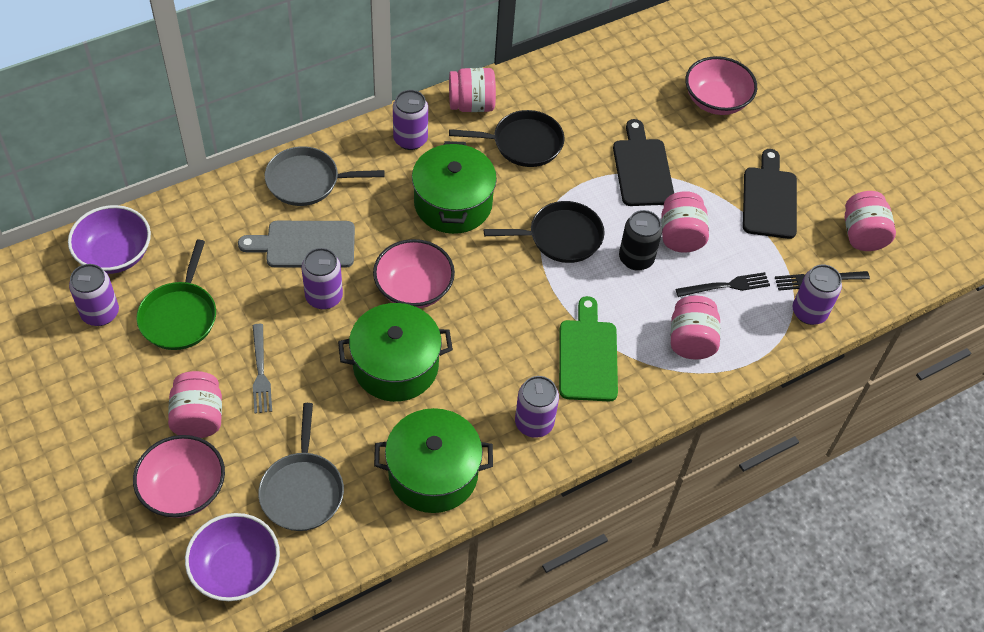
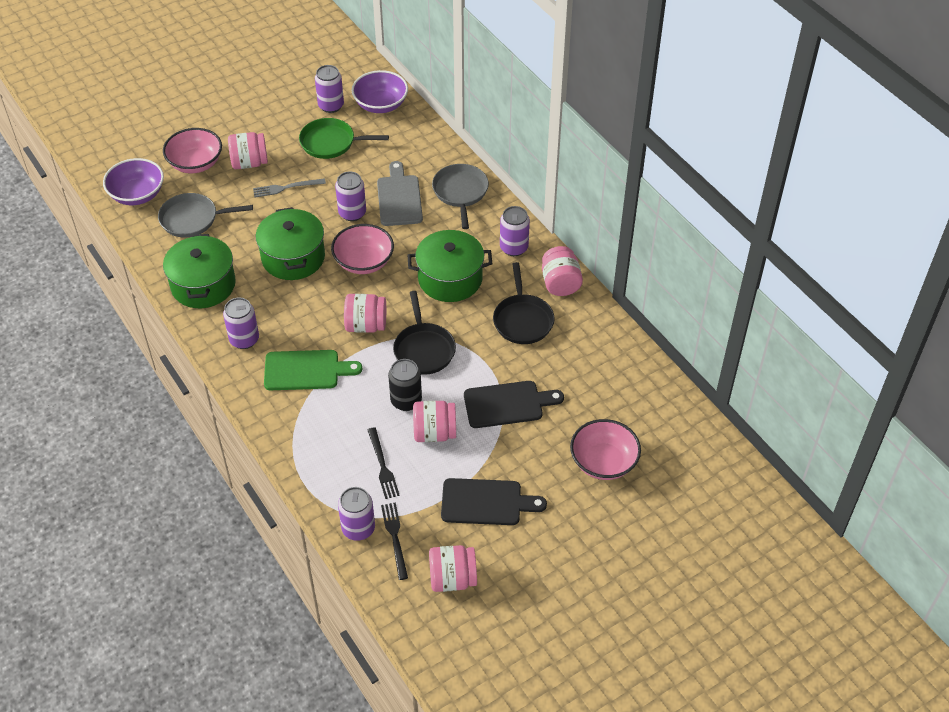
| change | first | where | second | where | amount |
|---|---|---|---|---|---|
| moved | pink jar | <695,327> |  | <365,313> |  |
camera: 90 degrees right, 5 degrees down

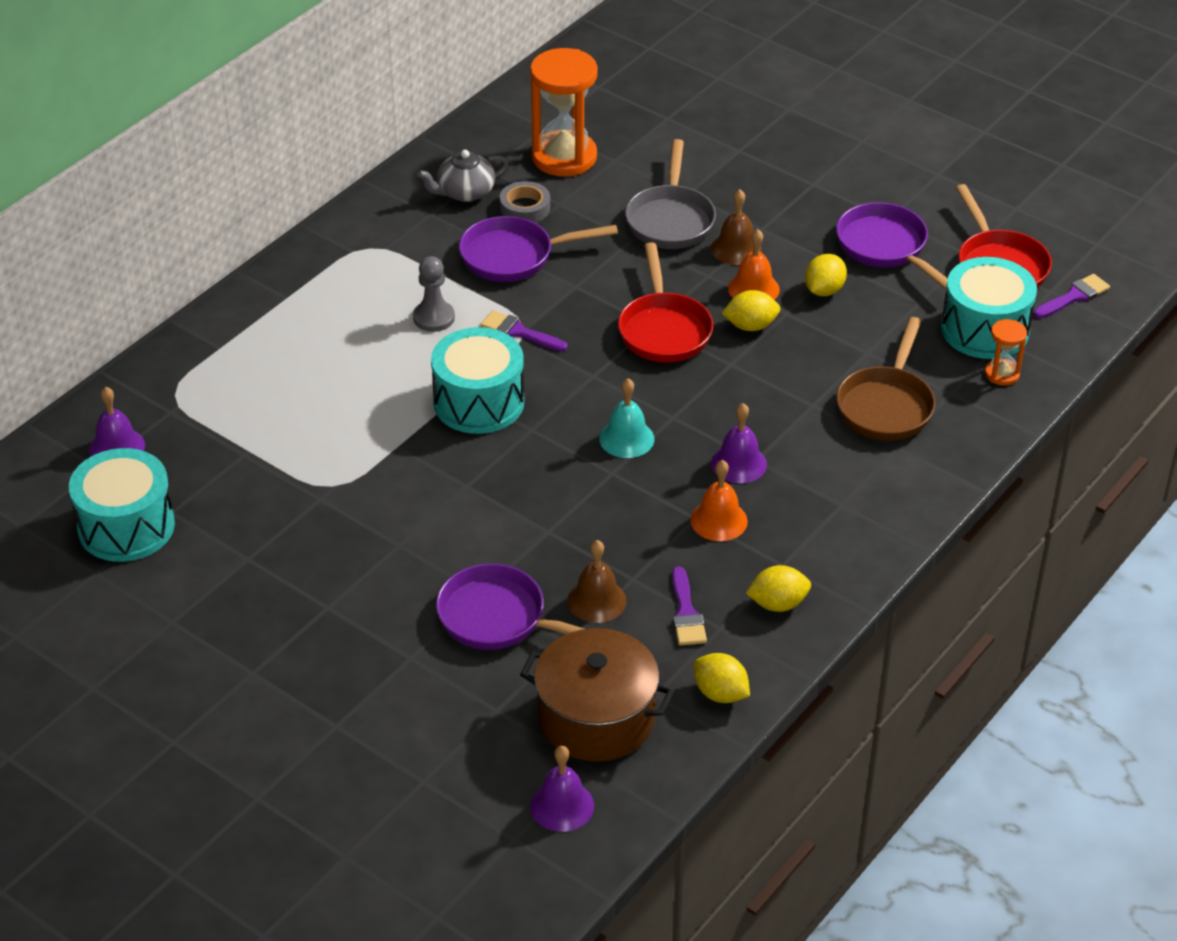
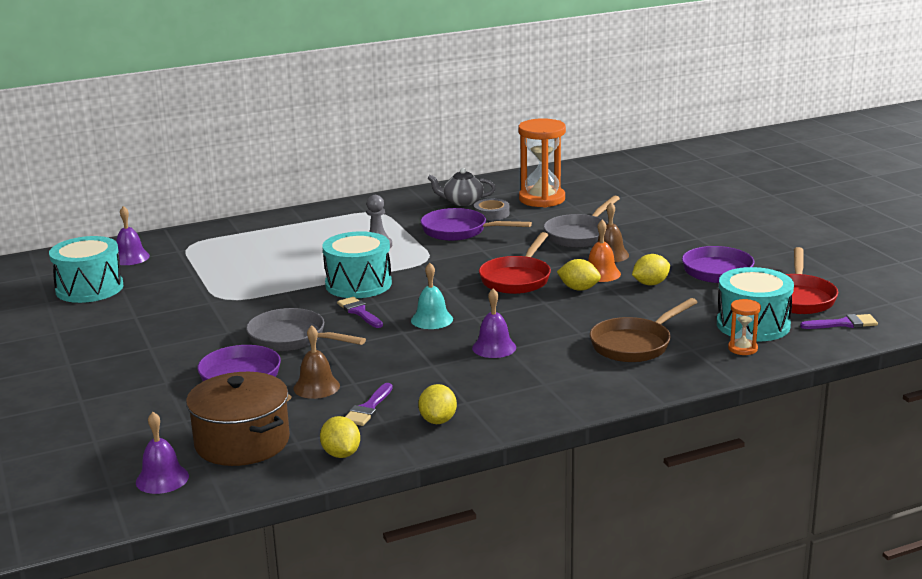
| change | first | where | second | where | amount |
|---|---|---|---|---|---|
| removed | orange bell | <719,500> |  |  |  |
| added |  |  | grey pan | <306,329> |  |
| moved | purple brush | <524,330> |  | <360,312> |  |
| turned | yellow lemon | <778,588> |  | <437,404> | 75 degrees clockwise |
camera: 30 degrees right, 20 degrees down

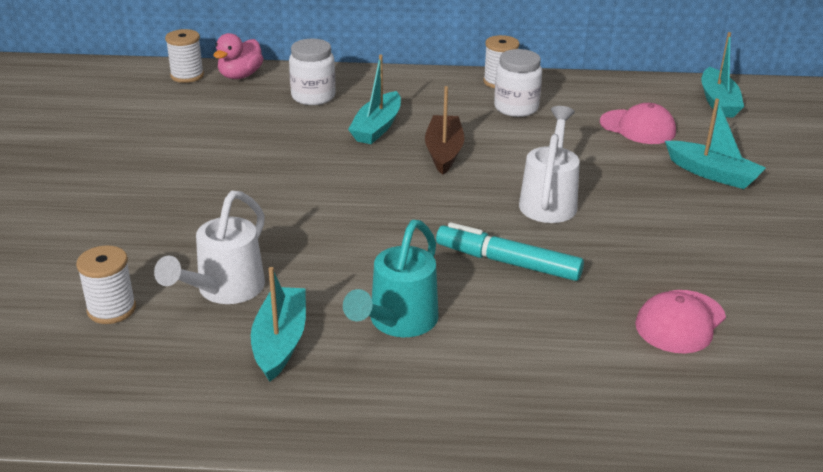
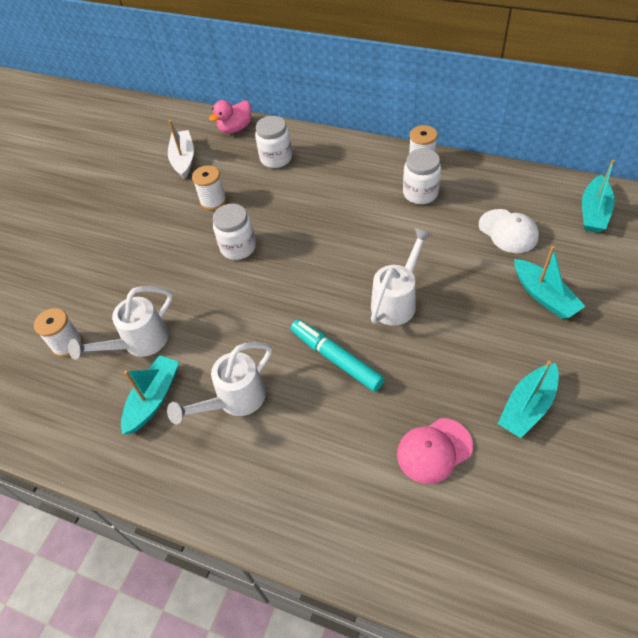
| change | first | where | second | where | amount |
|---|---|---|---|---|---|
| removed | brown boat | <444,130> |  |  |  |
| added |  |  | white boat | <181,149> |  |
| added |  |  | white jar | <234,231> |  |
| moved | white spool | <184,56> |  | <209,187> |  |
| moved | turquoise boat | <374,99> |  | <528,399> |  |
| recoloured | turquoise watering can | <391,278> | white watering can | <219,383> |  |
| recoloured | pink cap | <638,123> | white cap | <509,231> |  |
camera: 25 degrees right, 20 degrees up

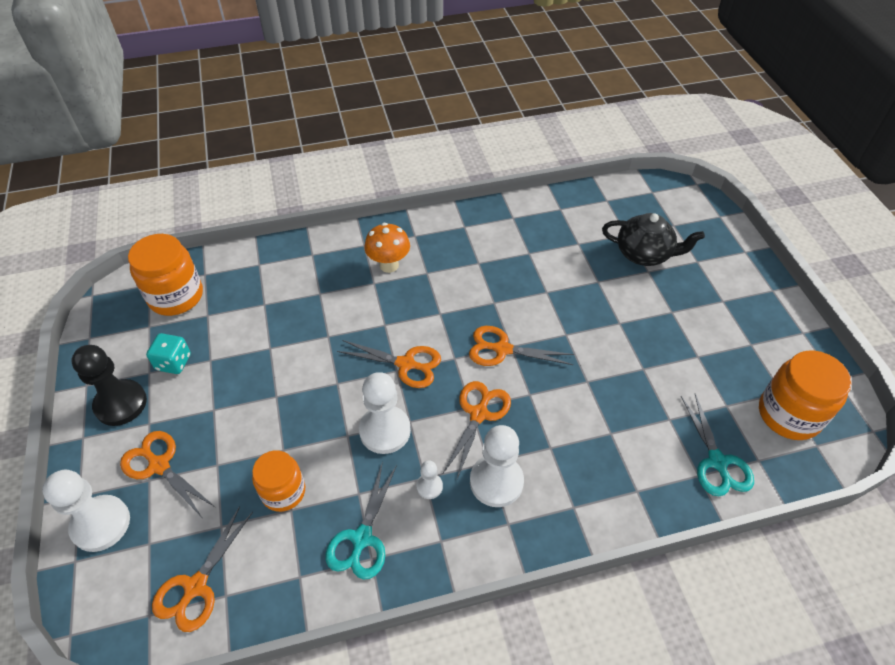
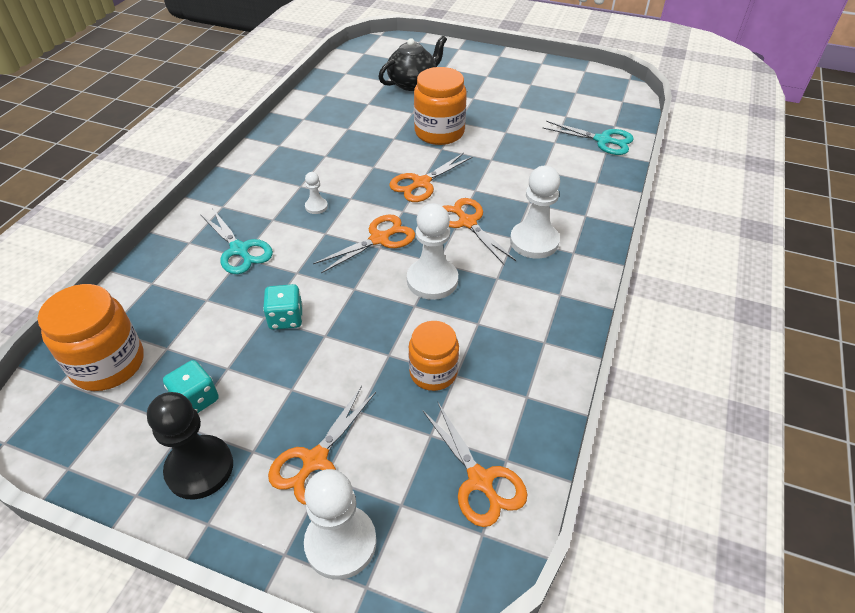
| change | first | where | second | where | amount |
|---|---|---|---|---|---|
| removed | orange mushroom | <387,248> |  |  |  |
| added |  |  | turquoise dice | <283,307> |  |
| moved | turquoise scissors | <361,520> |  | <236,241> |  |
| moved | white pawn | <429,479> |  | <316,193> |  |
| moved | orange jar | <805,395> |  | <440,106> |  |
| turned | orange scissors | <167,473> |  | <322,445> | 45 degrees counterclockwise |
camera: 55 degrees left, 5 degrees down

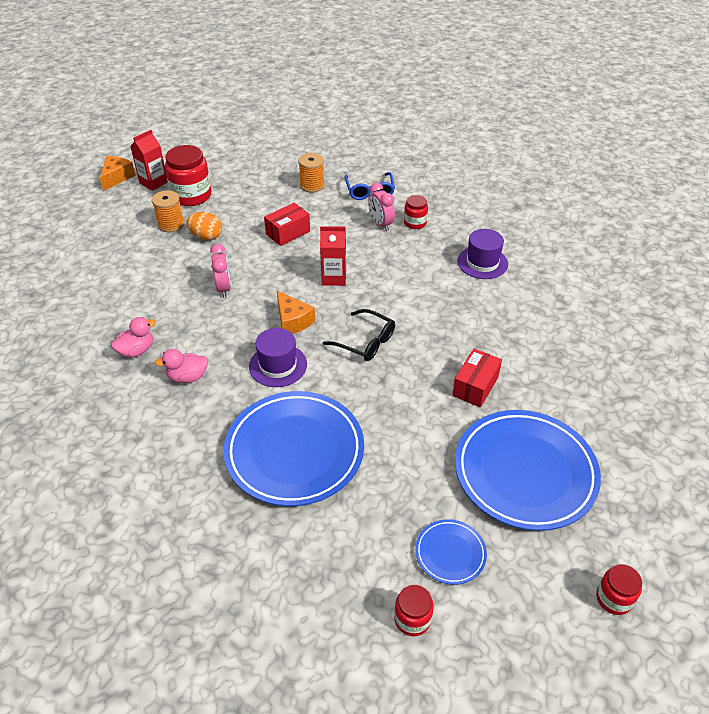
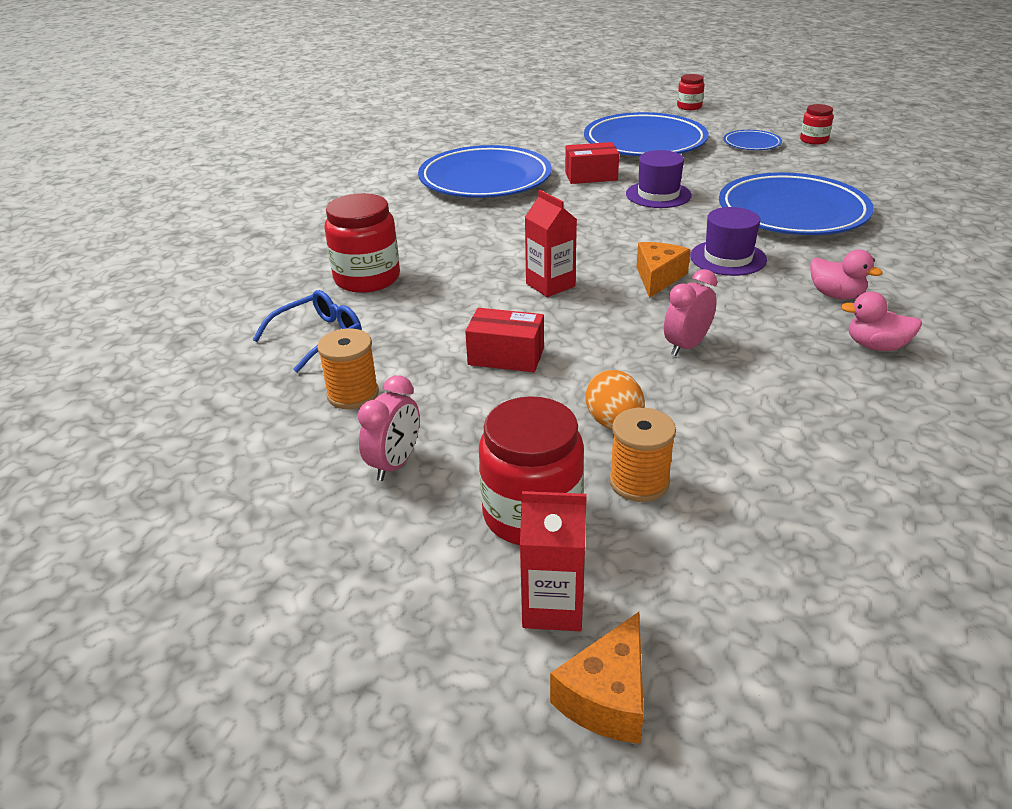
| change | first | where | second | where | amount |
|---|---|---|---|---|---|
| removed | black glasses | <359,335> |  |  |  |
| added |  |  | blue plate | <485,171> |  |
| moved | pink clock | <381,207> |  | <389,428> |  |
| moved | purple hat | <482,254> |  | <659,179> |  |
| turned | orange cheese | <118,173> |  | <597,678> | 45 degrees counterclockwise |
| resized | red jar | <416,212> |  | <362,243> | x1.83 |
camera: 125 degrees left, 10 degrees down

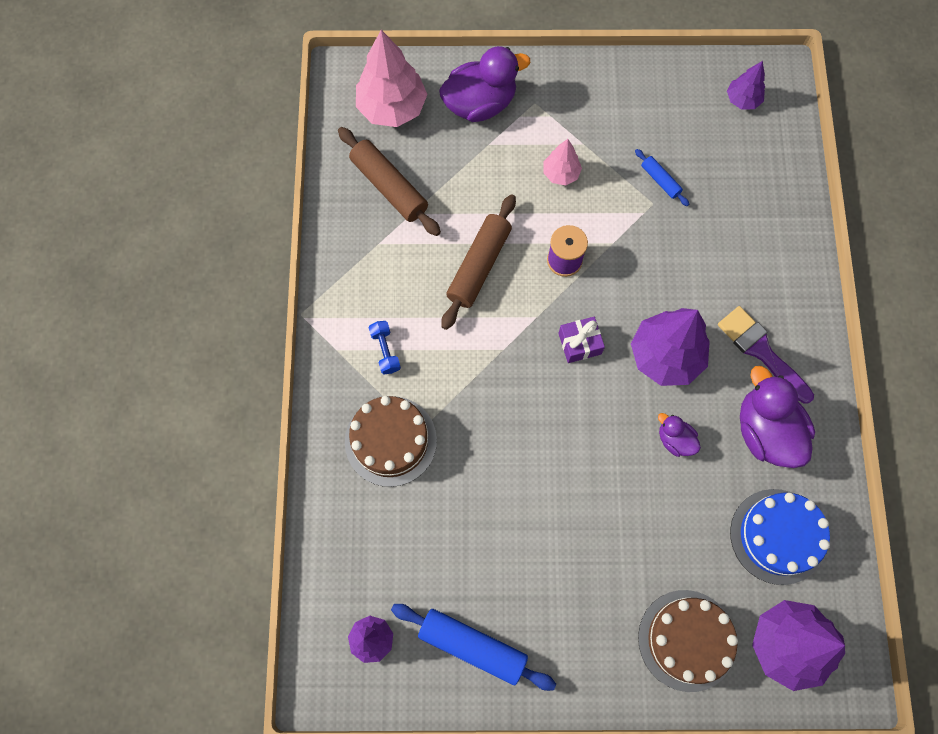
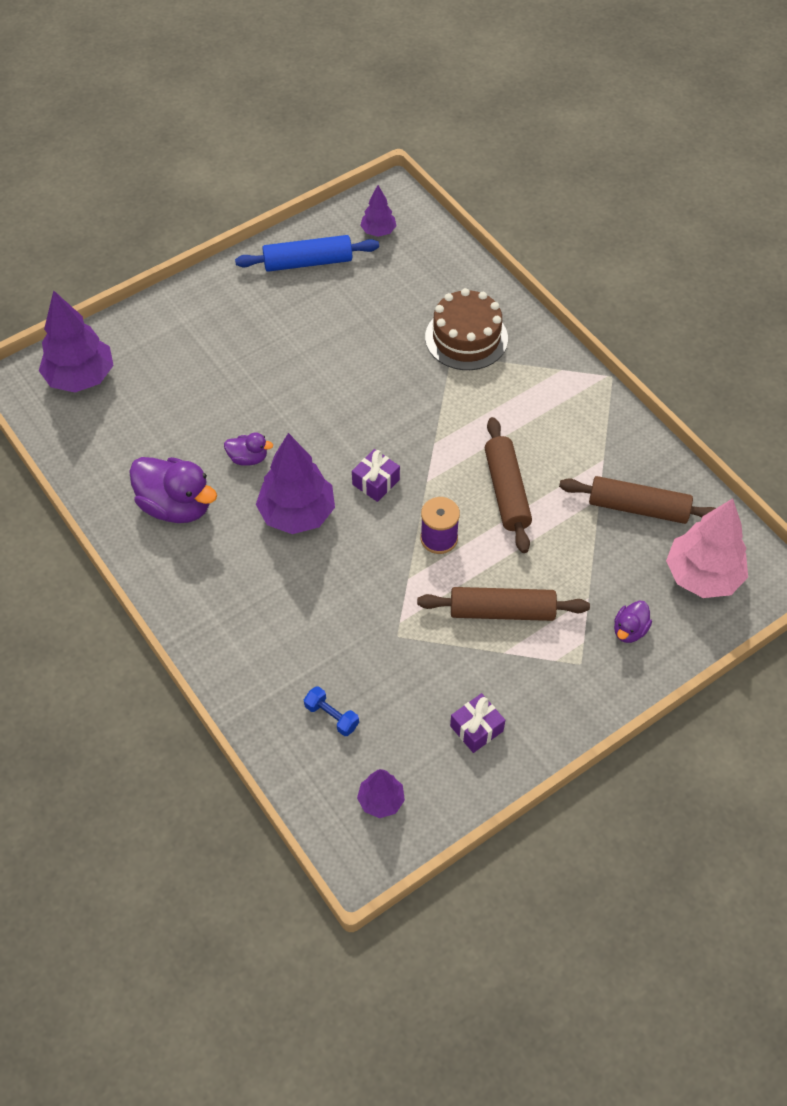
| change | first | where | second | where | amount |
|---|---|---|---|---|---|
| removed | blue rolling pin | <662,177> |  |  |  |
| removed | brown cake | <688,641> |  |  |  |
| removed | purple brush | <766,355> |  |  |  |
| removed | blue cake | <780,537> |  |  |  |
| added |  |  | purple gift | <477,723> |  |
| moved | blue dumbbell | <384,347> |  | <331,711> |  |
| replaced | pink tree | <563,162> | brown rolling pin | <503,604> |  |
| resized | purple duck | <484,84> |  | <633,621> | x0.51 |
camera: 145 degrees right, 15 degrees down

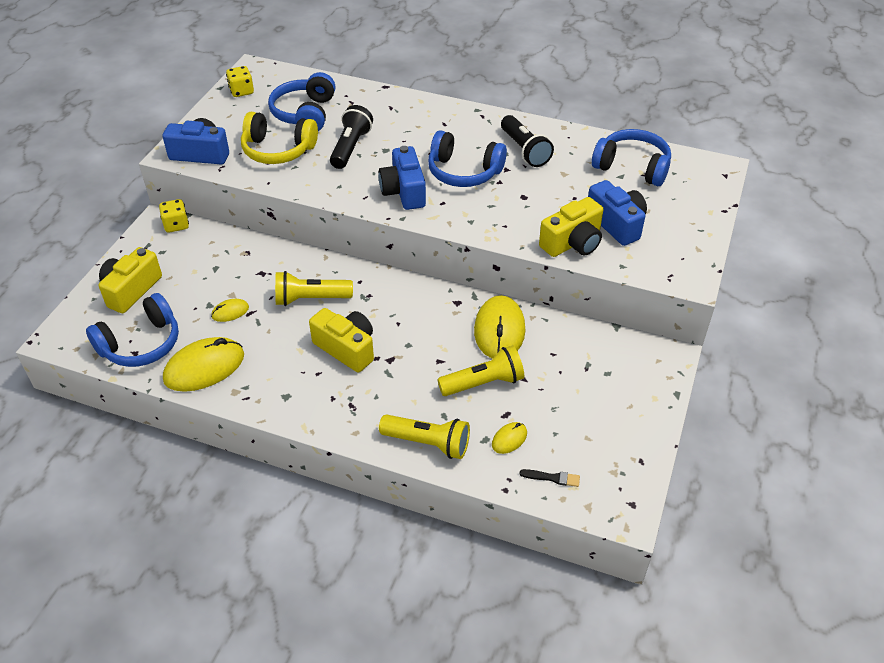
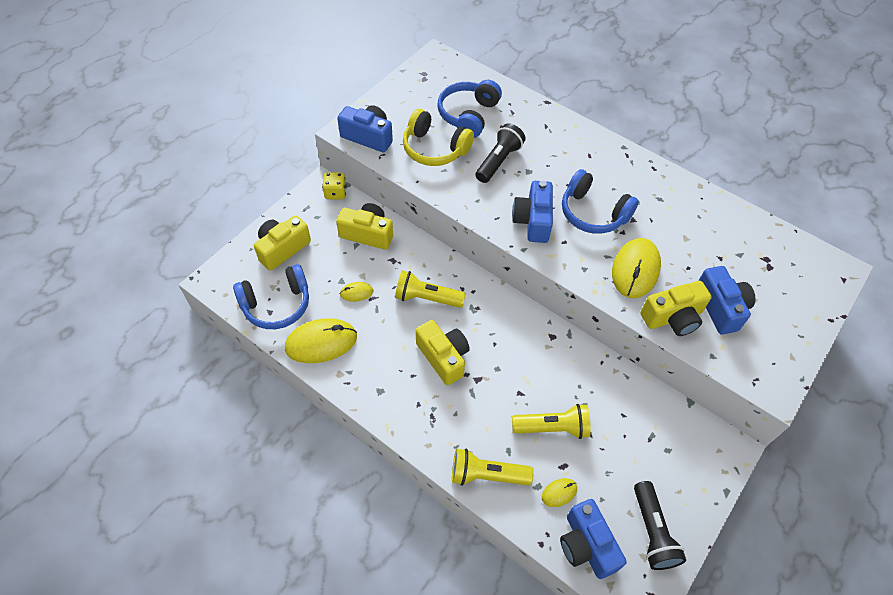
| change | first | where | second | where | amount |
|---|---|---|---|---|---|
| removed | yellow dice | <240,81> |  |  |  |
| removed | blue headphones | <631,157> |  |  |  |
| added |  |  | yellow camera | <364,226> |  |
| moved | yellow mouse | <499,327> |  | <636,268> |  |
| moved | black flashlight | <527,141> |  | <660,525> |  |
| replaced | black brush | <549,478> | blue camera | <593,539> |  |
| turned | yellow flashlight | <424,436> |  | <493,467> | 150 degrees clockwise |
camera: 15 degrees right, 10 degrees up

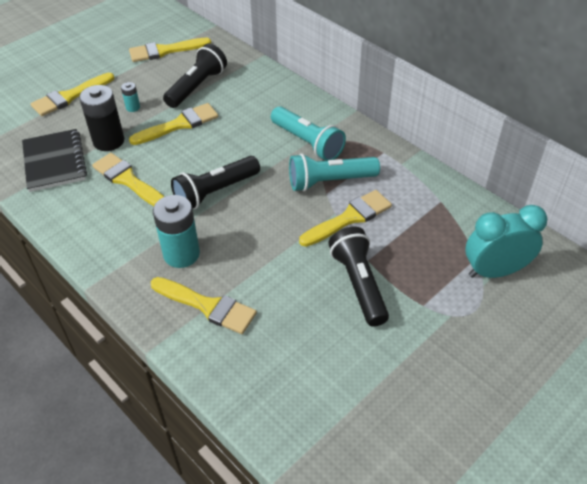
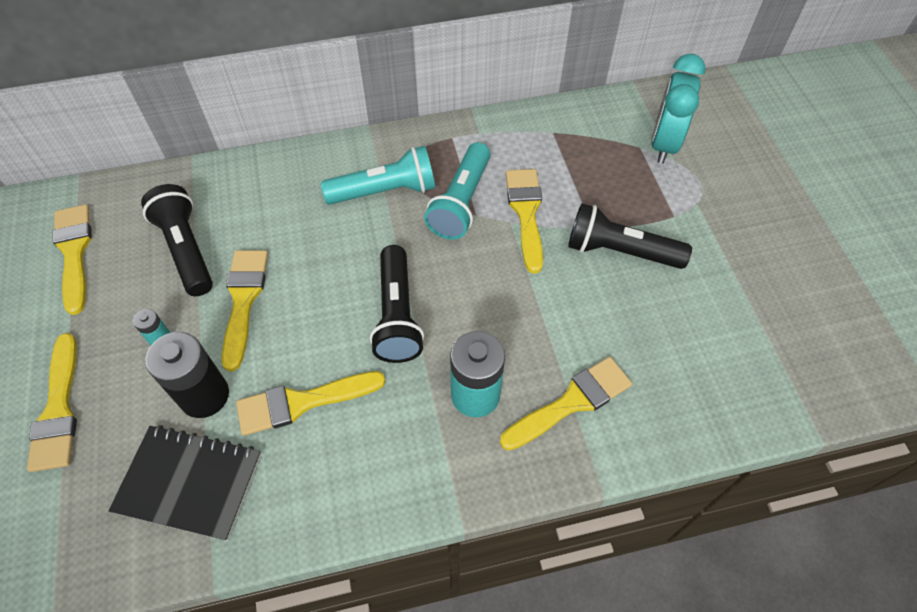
| change | first | where | second | where | amount |
|---|---|---|---|---|---|
| turned | yellow brush | <170,50> |  | <72,259> | 150 degrees clockwise |
camera: 60 degrees left, 10 degrees up

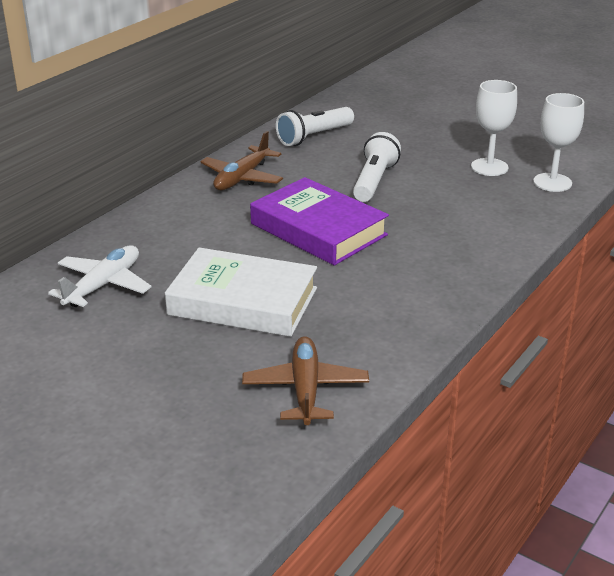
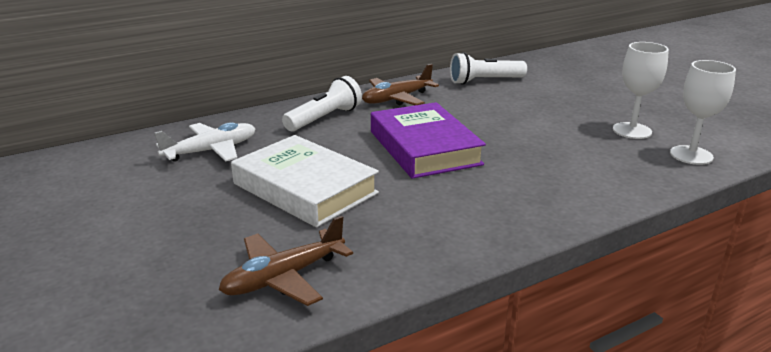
| change | first | where | second | where | amount |
|---|---|---|---|---|---|
| moved | white flashlight | <377,167> |  | <322,103> |  |
| turned | brown plane | <305,380> |  | <286,261> | 150 degrees counterclockwise |
camera: 25 degrees right, 5 degrees down

